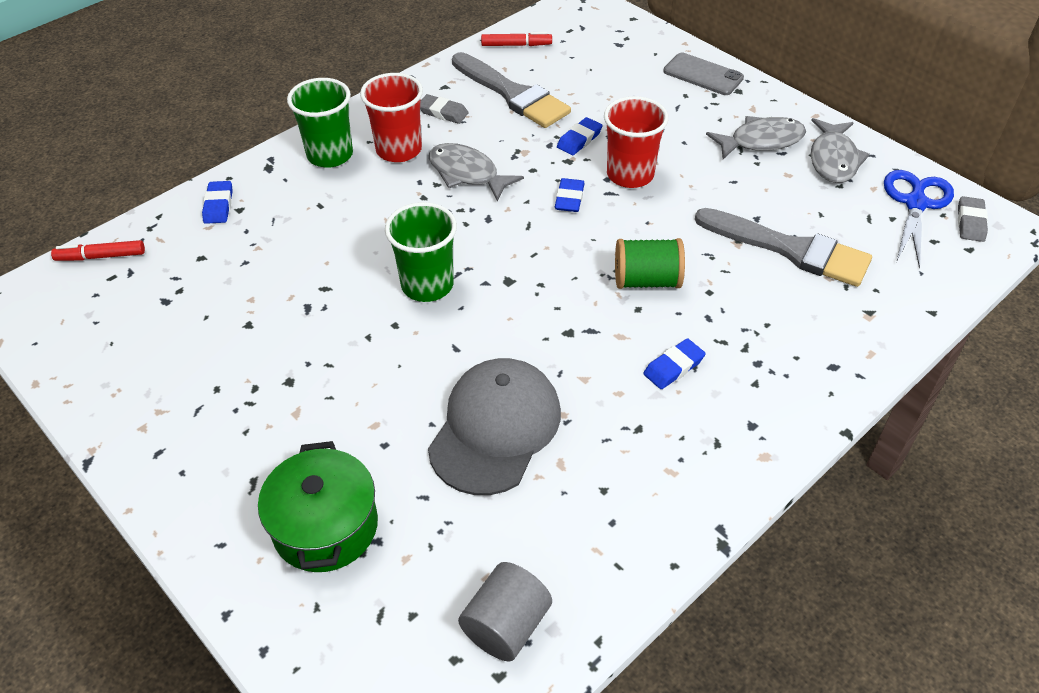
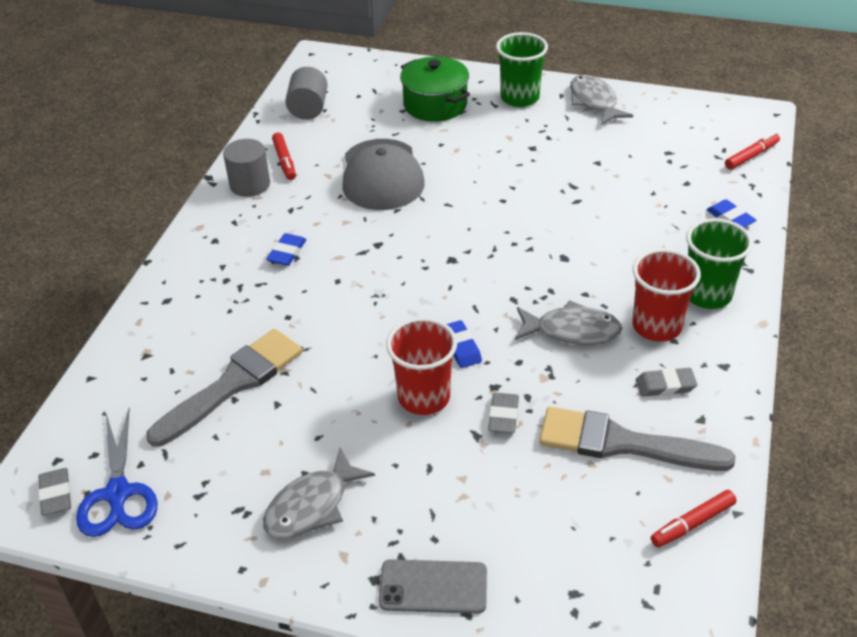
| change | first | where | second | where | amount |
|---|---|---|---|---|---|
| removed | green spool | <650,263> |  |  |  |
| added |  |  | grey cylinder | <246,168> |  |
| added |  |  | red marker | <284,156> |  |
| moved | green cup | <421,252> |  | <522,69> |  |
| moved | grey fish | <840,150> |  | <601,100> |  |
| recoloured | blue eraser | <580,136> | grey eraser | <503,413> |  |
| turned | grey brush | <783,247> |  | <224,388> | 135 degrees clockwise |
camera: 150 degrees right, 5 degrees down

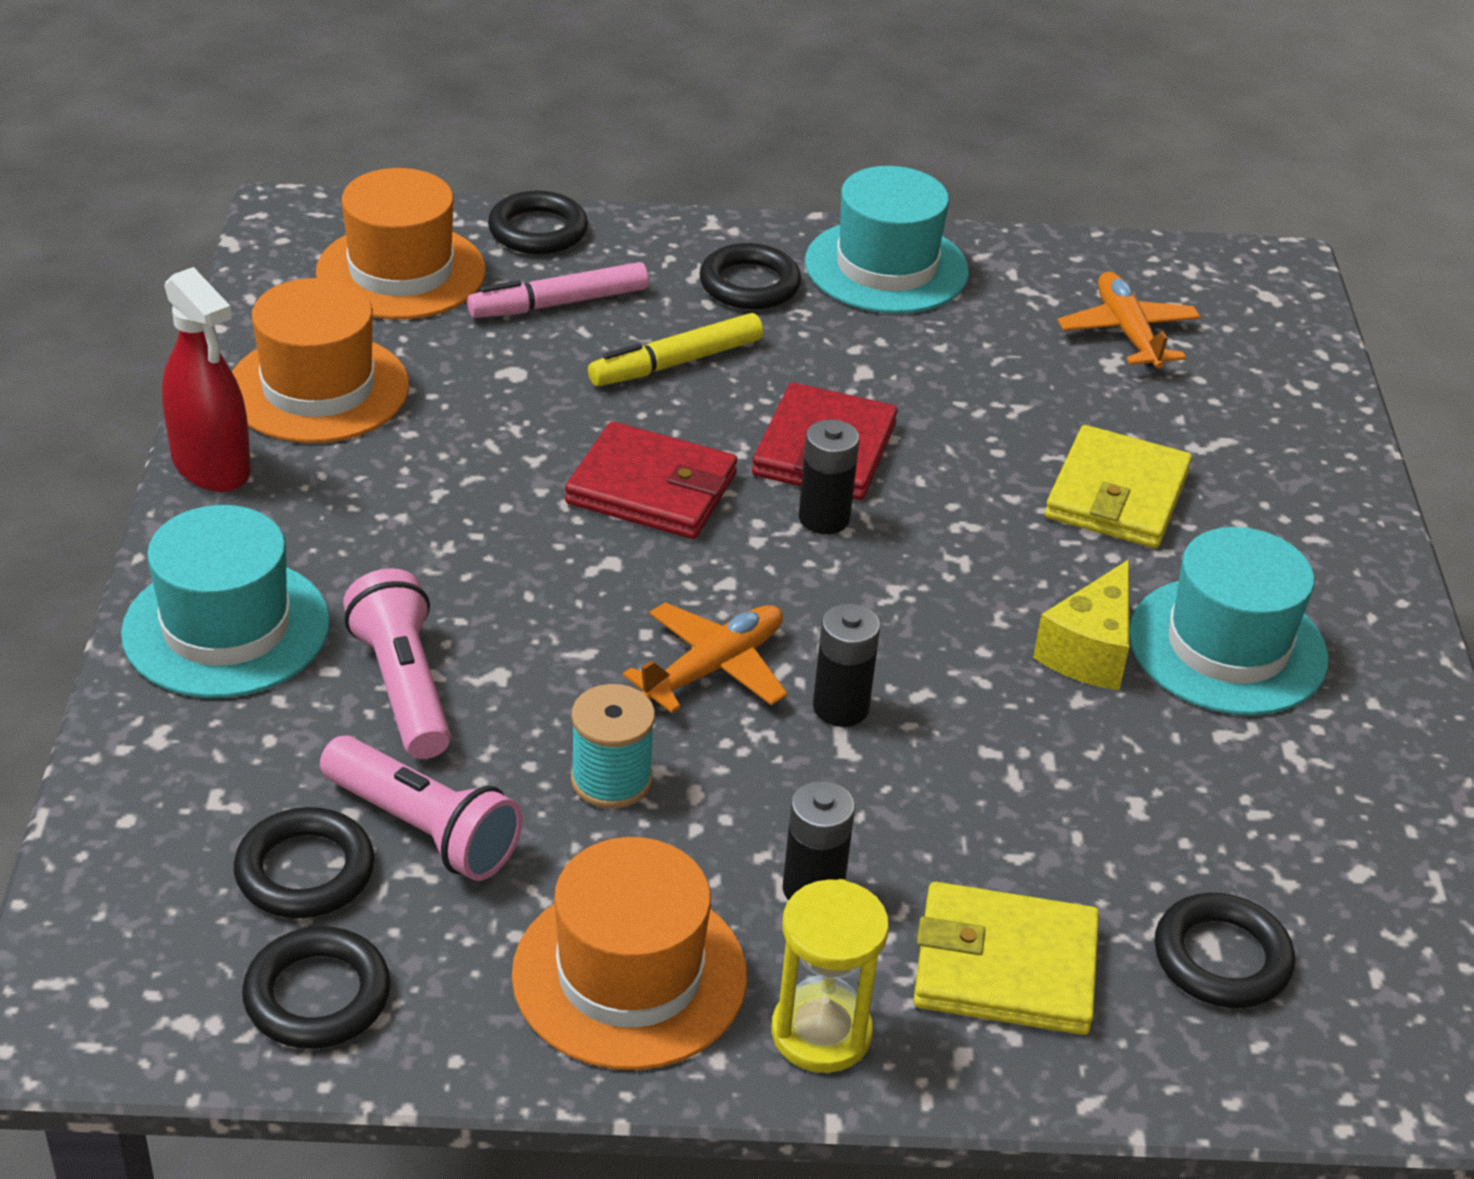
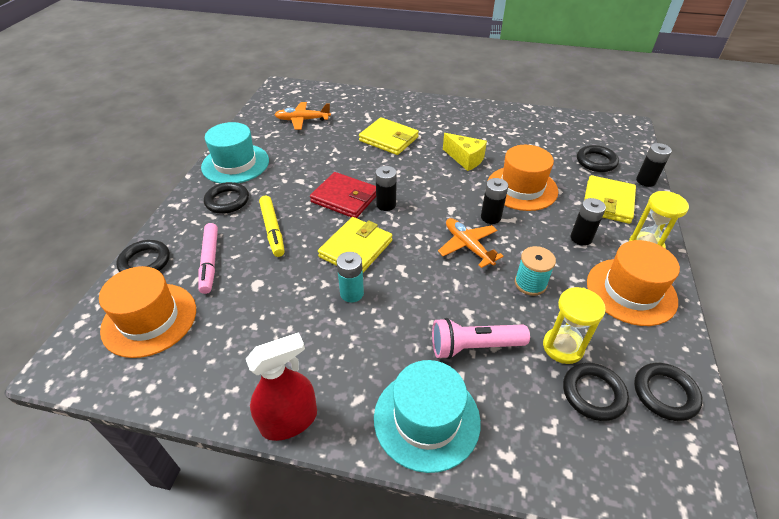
| change | first | where | second | where | amount |
|---|---|---|---|---|---|
| removed | turquoise hat | <1229,621> |  |  |  |
| added |  |  | turquoise battery | <350,277> |  |
| added |  |  | black battery | <654,165> |  |
| moved | orange hat | <320,360> |  | <523,178> |  |
| replaced | pink flashlight | <421,808> | yellow hourglass | <574,325> |  |
| recoloured | red wallet | <651,480> | yellow wallet | <355,245> |  |
camera: 75 degrees left, 5 degrees up

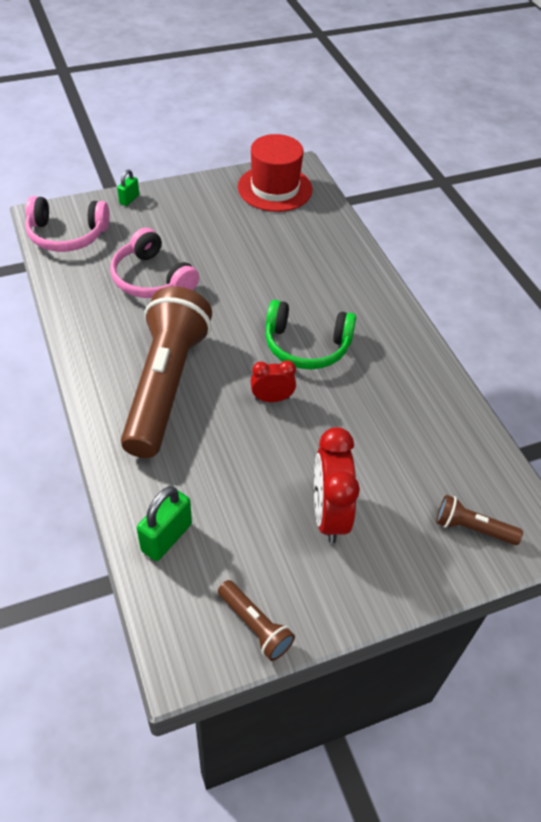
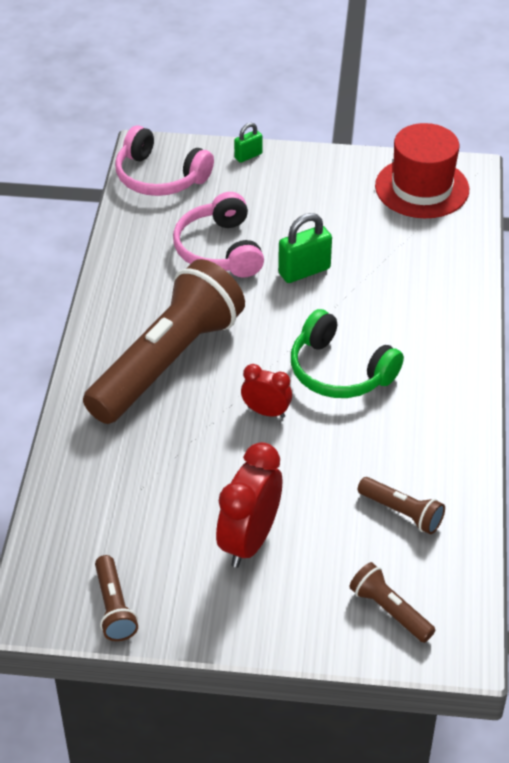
| change | first | where | second | where | amount |
|---|---|---|---|---|---|
| added |  |  | brown flashlight | <401,505> |  |
| moved | green padlock | <164,523> |  | <305,248> |  |
camera: 30 degrees right, 5 degrees down

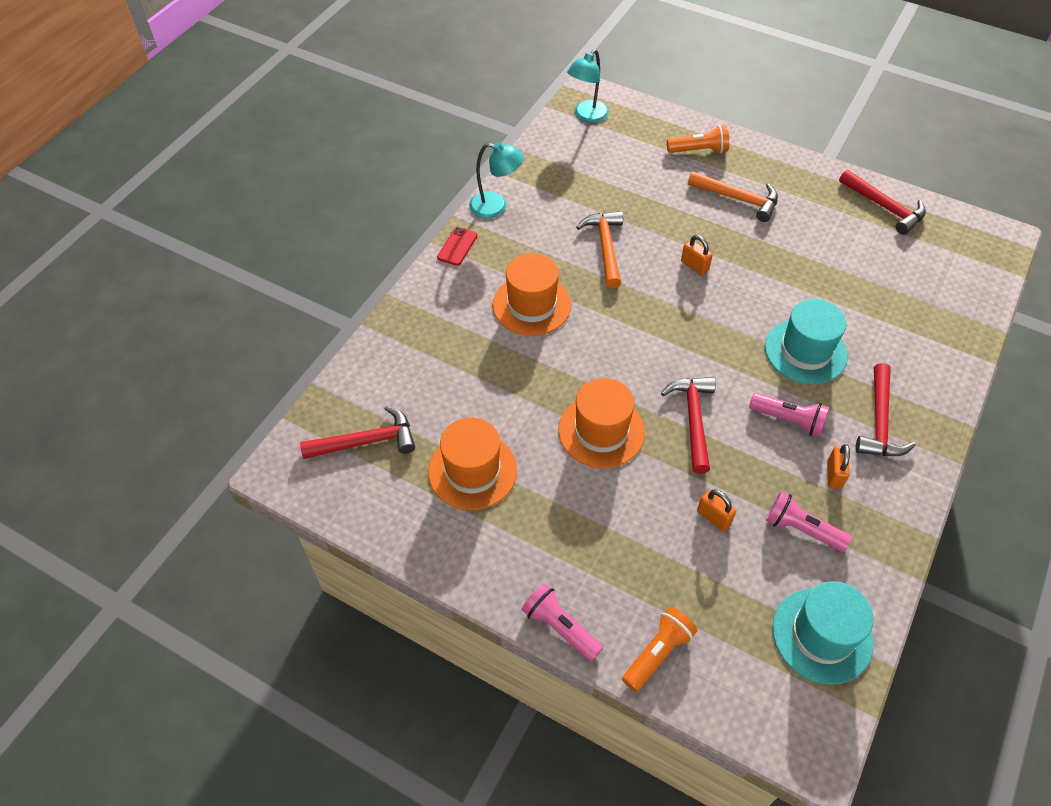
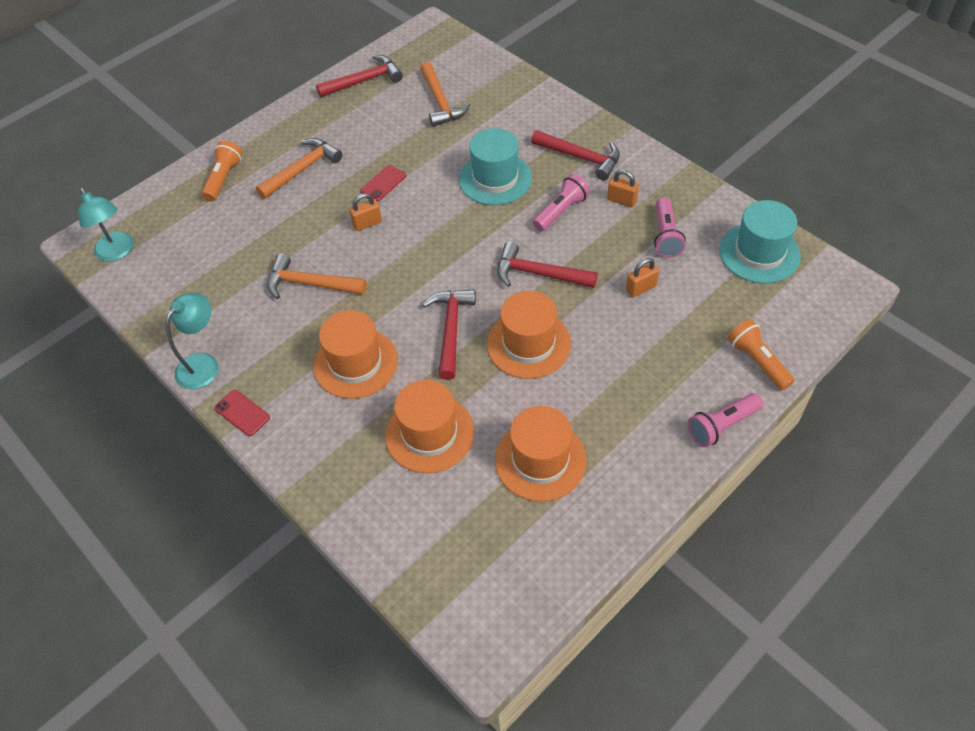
| change | first | where | second | where | amount |
|---|---|---|---|---|---|
| added |  |  | red phone | <383,183> |  |
| added |  |  | orange hat | <429,426> |  |
| added |  |  | orange hammer | <445,94> |  |
| moved | red hammer | <357,432> |  | <449,334> |  |
| turned | pink flashlight | <809,521> |  | <670,228> | 45 degrees counterclockwise |
camera: 70 degrees left, 0 degrees up

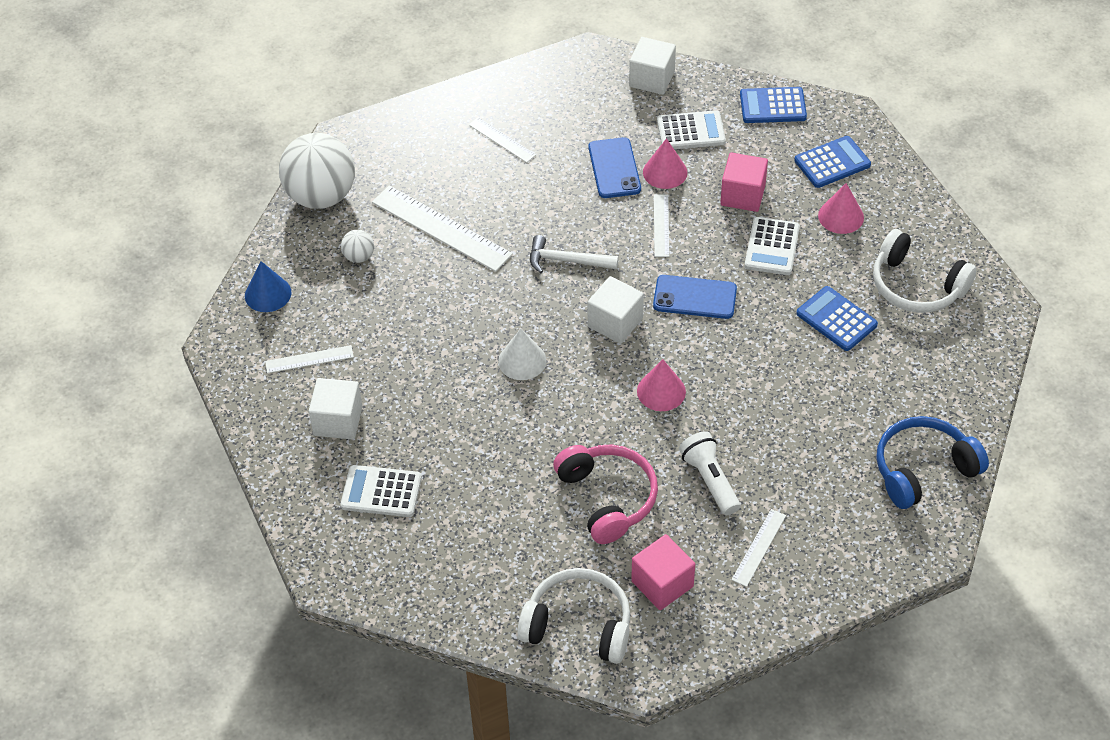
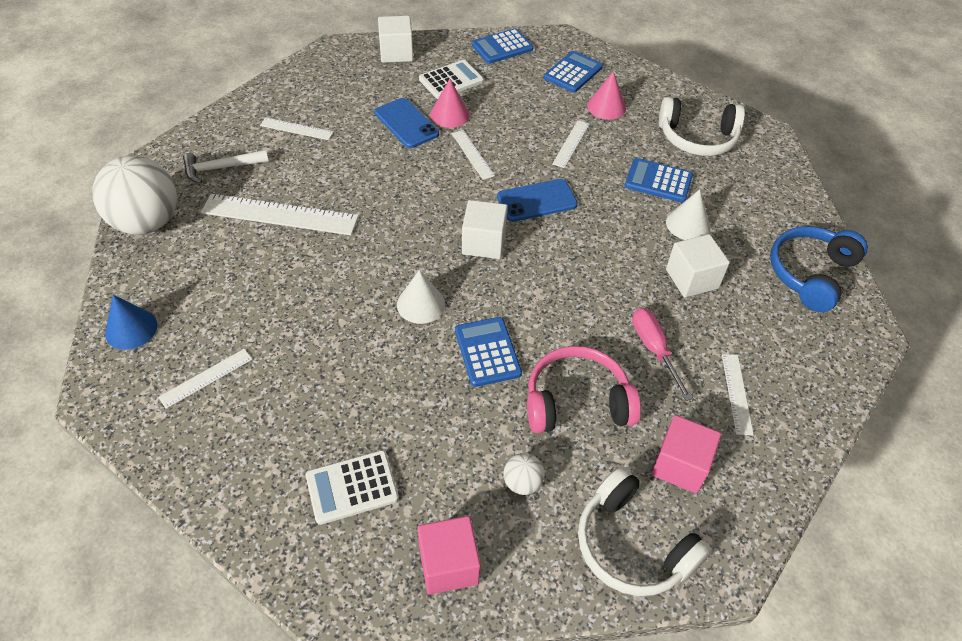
| change | first | where | second | where | amount |
|---|---|---|---|---|---|
| removed | pink cone | <661,385> |  |  |  |
| added |  |  | blue calculator | <488,352> |  |
| added |  |  | white cone | <688,214> |  |
| moved | white cube | <335,409> |  | <698,266> |  |
| moved | white ball | <357,246> |  | <524,474> |  |
| moved | white hammer | <574,254> |  | <226,166> |  |
| moved | pink cube | <744,182> |  | <449,555> |  |
| replaced | white flashlight | <709,473> | pink screwdriver | <662,354> |  |
| replaced | white calculator | <772,246> | white ruler | <571,144> |  |
| turned | white headphones | <573,616> |  | <645,531> | 120 degrees counterclockwise |
| turned | pink headphones | <605,494> |  | <584,389> | 45 degrees counterclockwise |
camera: 30 degrees left, 0 degrees up

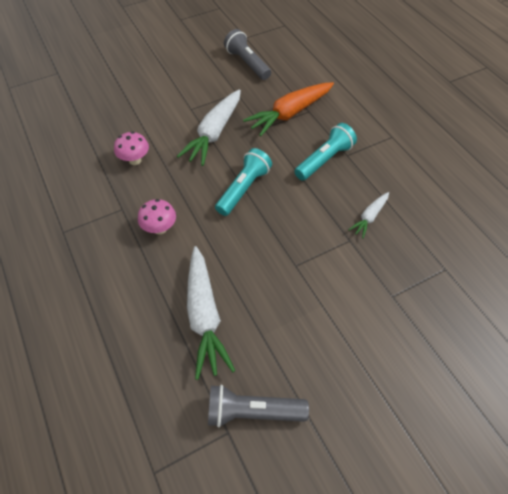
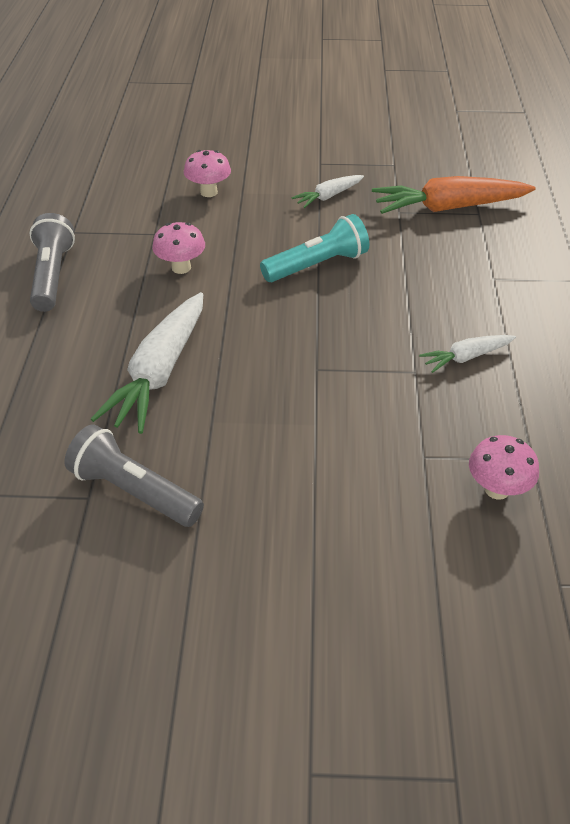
| change | first | where | second | where | amount |
|---|---|---|---|---|---|
| removed | turquoise flashlight | <325,152> |  |  |  |
| added |  |  | pink mushroom | <504,467> |  |
| moved | grey flashlight | <247,54> |  | <52,262> |  |
| resized | white carrot | <209,127> |  | <327,191> | x0.52 |
camera: 30 degrees right, 10 degrees down

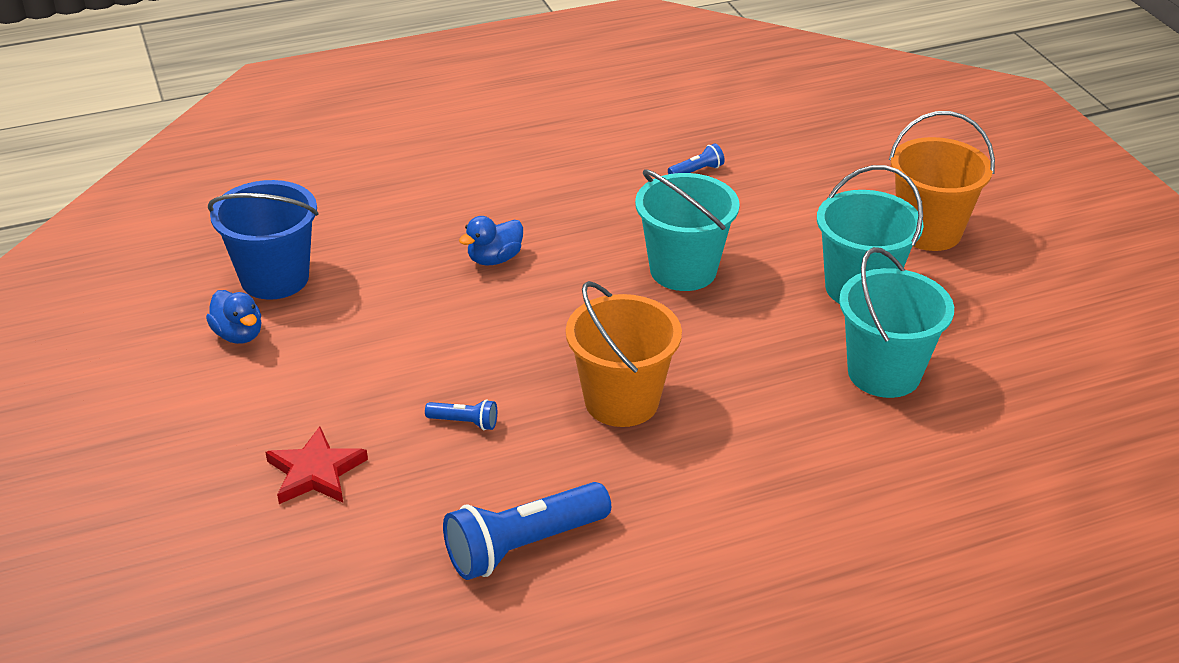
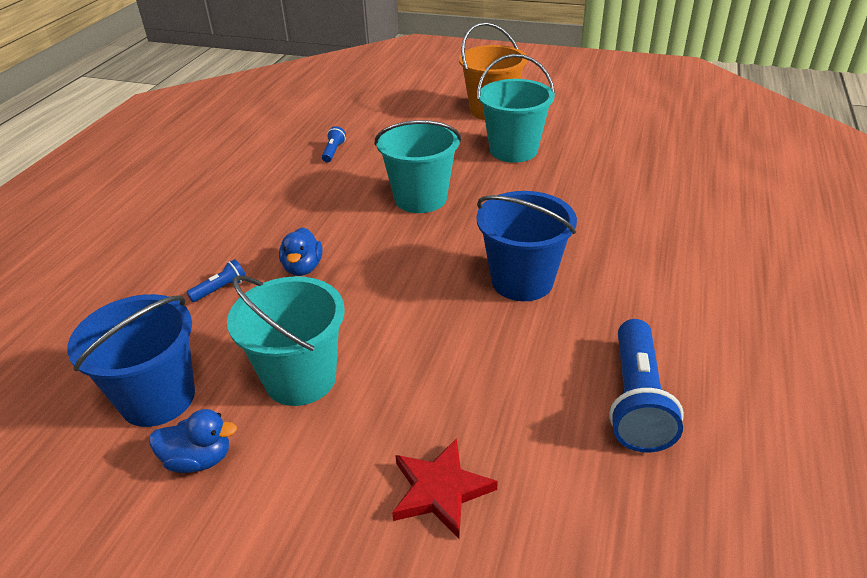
| change | first | where | second | where | amount |
|---|---|---|---|---|---|
| moved | blue flashlight | <461,414> |  | <216,280> |  |
| moved | turquoise bucket | <896,322> |  | <285,340> |  |
| recoloured | orange bucket | <624,354> | blue bucket | <527,246> |  |
camera: 50 degrees left, 0 degrees up

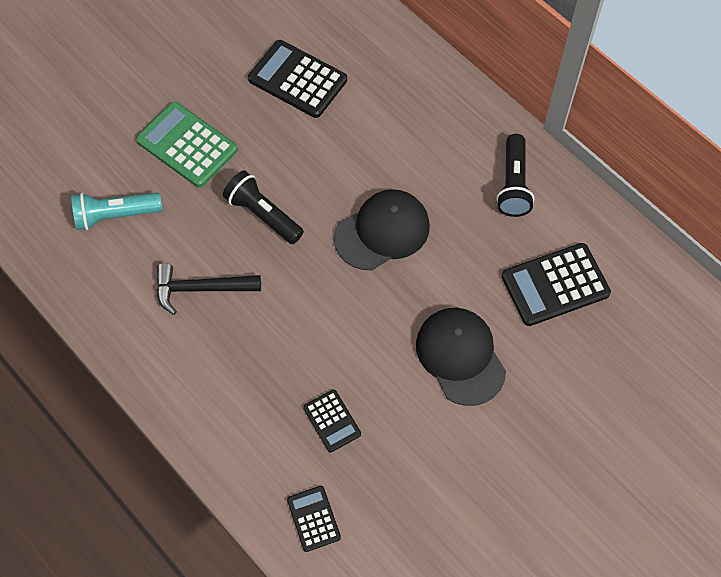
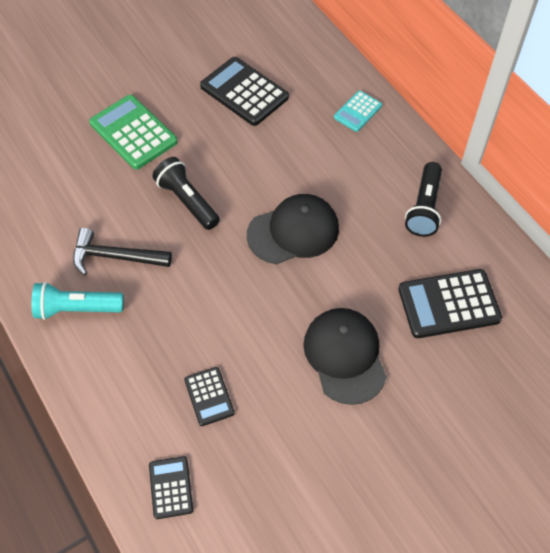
| change | first | where | second | where | amount |
|---|---|---|---|---|---|
| added |  |  | turquoise calculator | <358,111> |  |
| moved | turquoise flashlight | <116,211> |  | <78,301> |  |
camera: 10 degrees right, 5 degrees down

